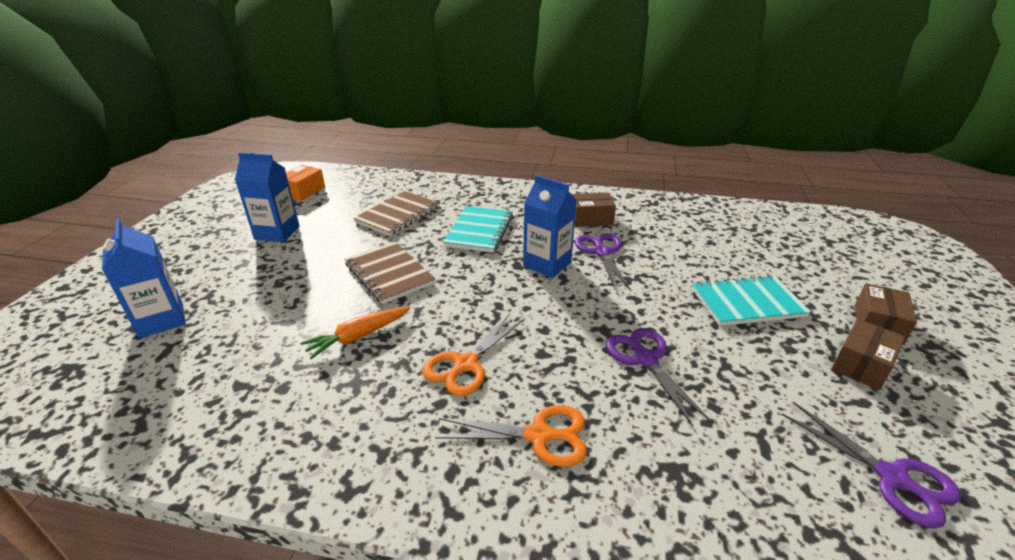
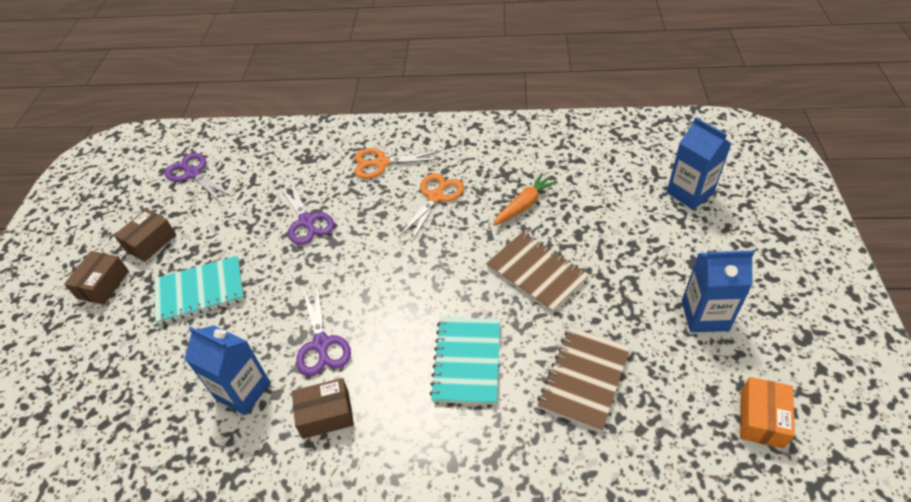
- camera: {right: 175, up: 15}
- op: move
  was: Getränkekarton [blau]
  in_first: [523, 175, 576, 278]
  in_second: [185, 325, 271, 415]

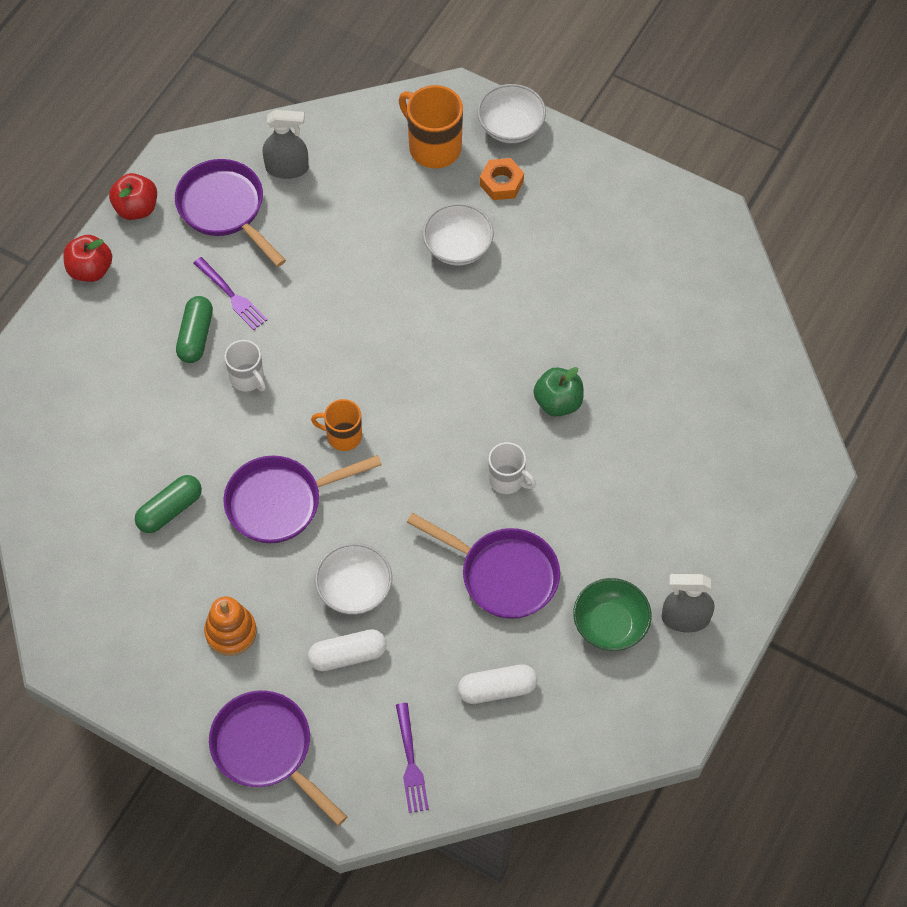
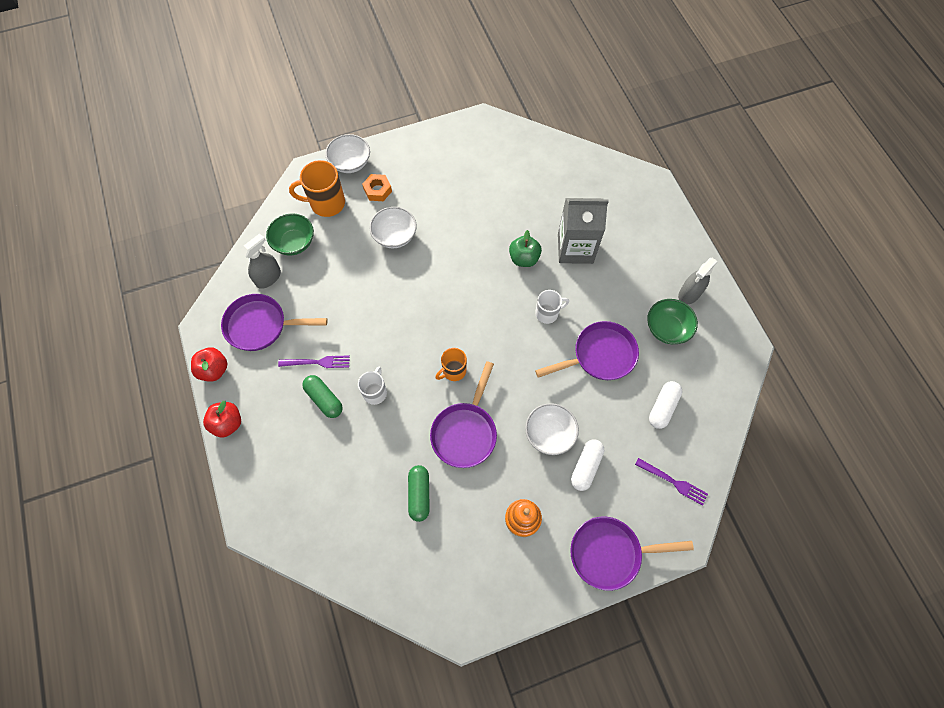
- camera: {right: -50, up: 5}
- op: rotate
  was: Tasse [weiß]
  in_first: [224, 340, 266, 392]
  in_second: [358, 367, 387, 405]
  clockwise: -75
- op: insert
  now: Getränkekarton [grau]
  in_second: [558, 198, 609, 264]
- op: insert
  now: Schüssel [grün]
  in_second: [266, 213, 314, 255]

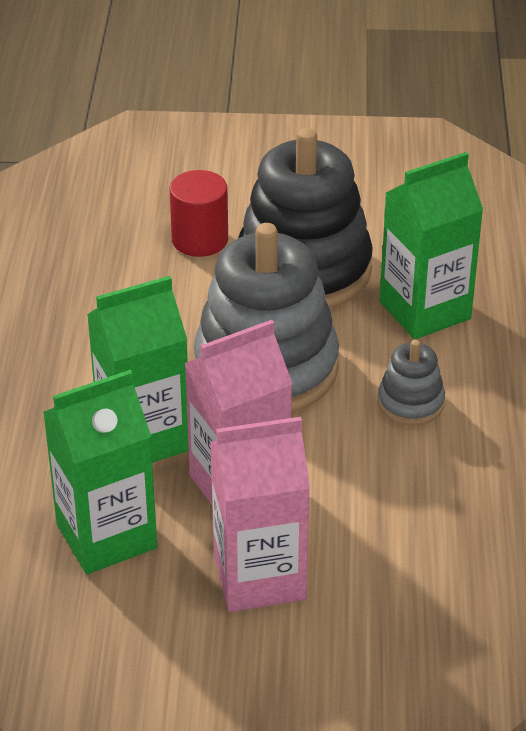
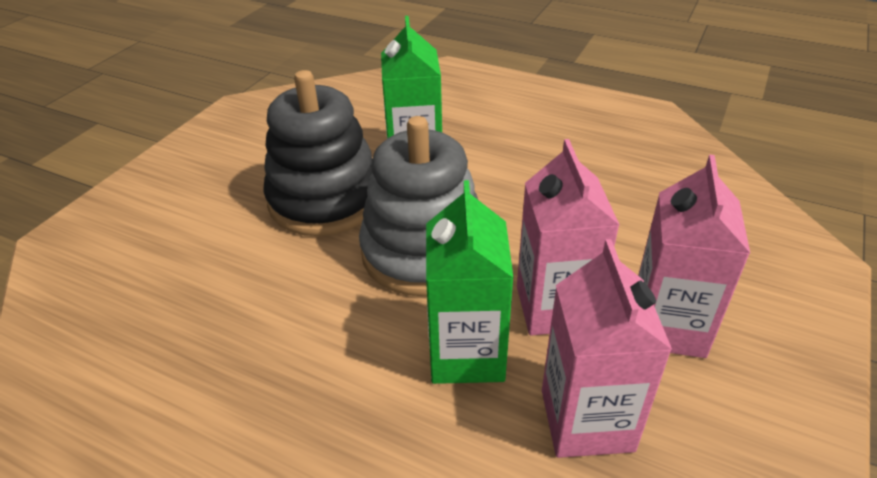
- camera: {right: -65, up: 0}
- op: delete
  was: Vollzylinder [rot]
  in_first: [169, 170, 228, 257]
- op: delete
  was: Stapelspielzeug [grau]
  in_first: [378, 340, 445, 426]
- op: recolor
  was: Getränkekarton [grün]
  now: Getränkekarton [rosa]
  in_first: [43, 370, 157, 574]
  in_second: [542, 239, 672, 458]

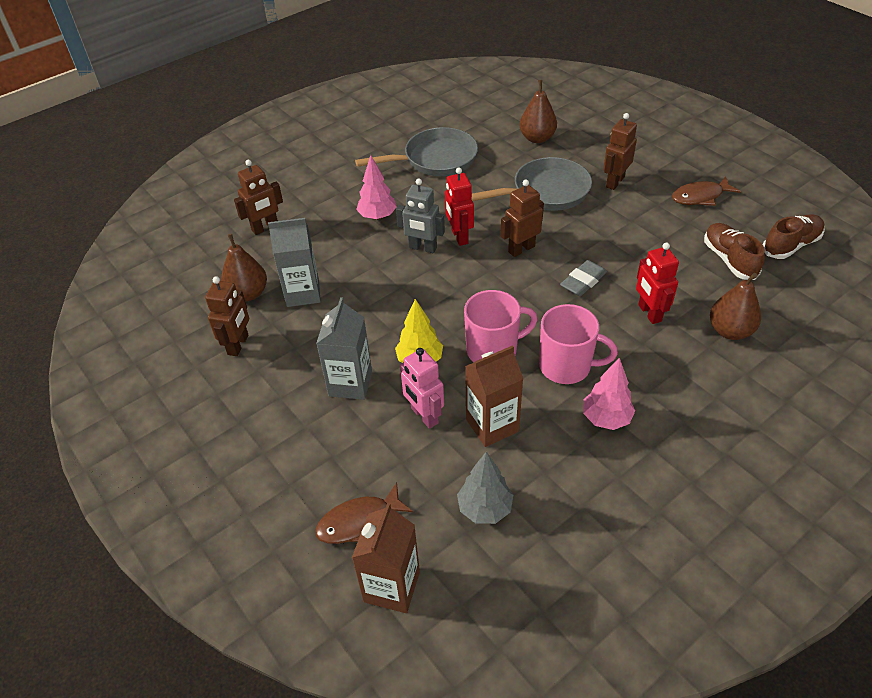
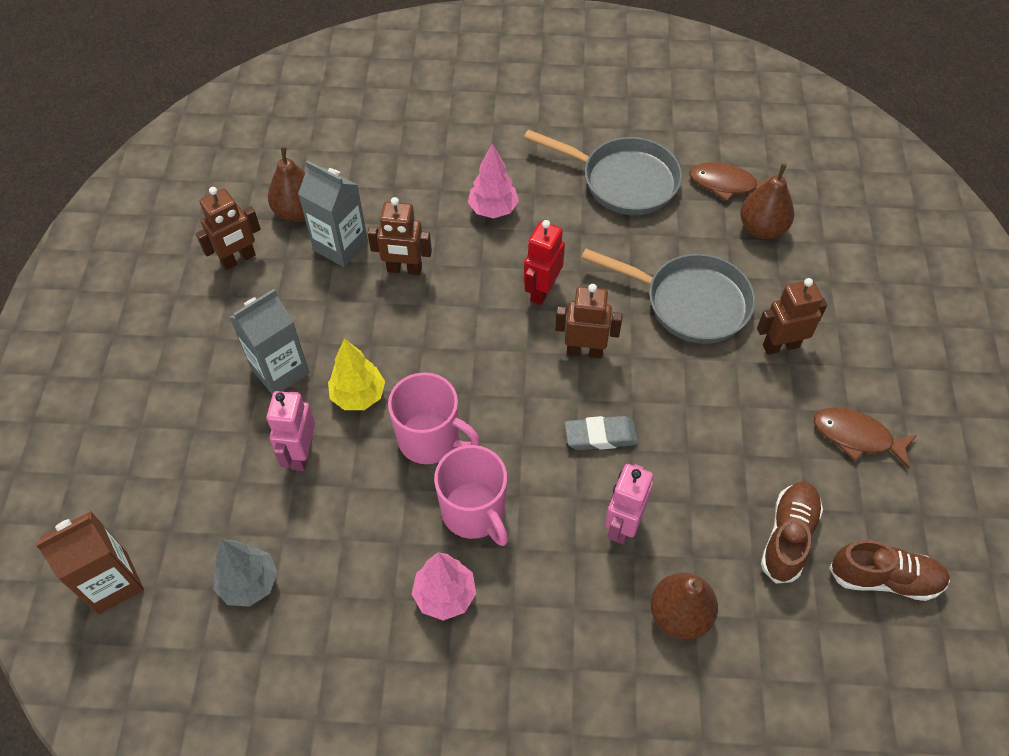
- camera: {right: 40, up: 10}
- op: move
  was: Roboter [braun]
  in_first: [234, 160, 283, 235]
  in_second: [367, 197, 432, 275]
- op: delete
  was: Roboter [grau]
  in_first: [396, 179, 445, 253]
- op: recolor
  was: Roboter [rot]
  now: Roboter [rosa]
  in_first: [636, 243, 679, 324]
  in_second: [605, 464, 653, 544]
- op: delete
  was: Getränkekarton [braun]
  in_first: [465, 345, 523, 447]
- op: move
  was: Fisch [braun]
  in_first: [315, 483, 413, 544]
  in_second: [689, 162, 770, 202]

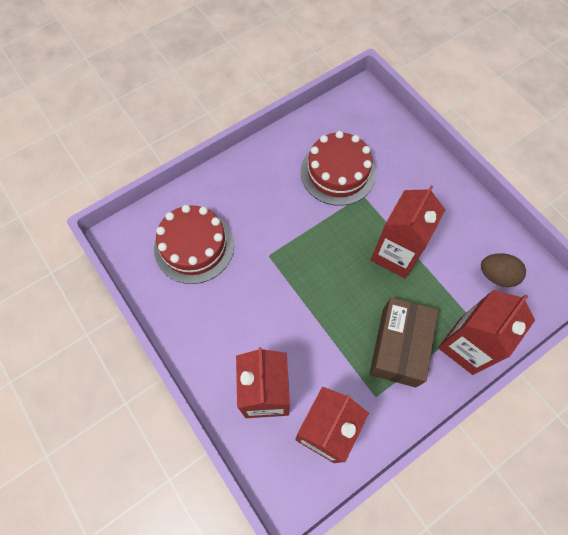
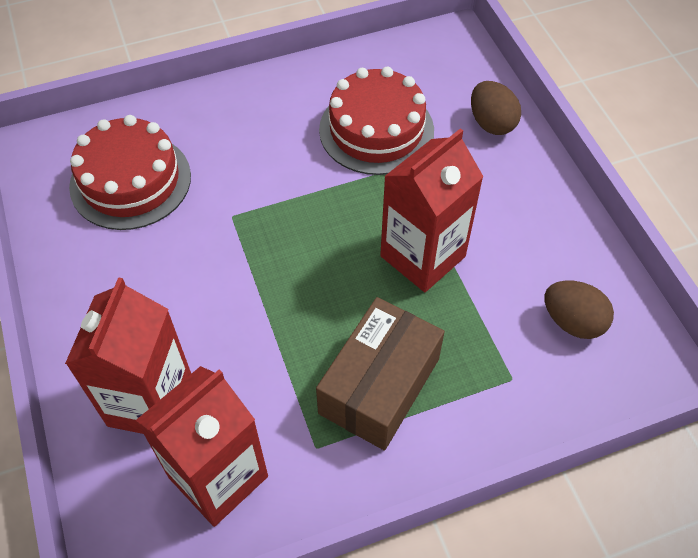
- camera: {right: 15, up: -10}
- op: delete
  was: Getränkekarton [rot]
  in_first: [438, 290, 535, 375]
- op: insert
  now: Ei [braun]
  in_second: [471, 81, 521, 135]

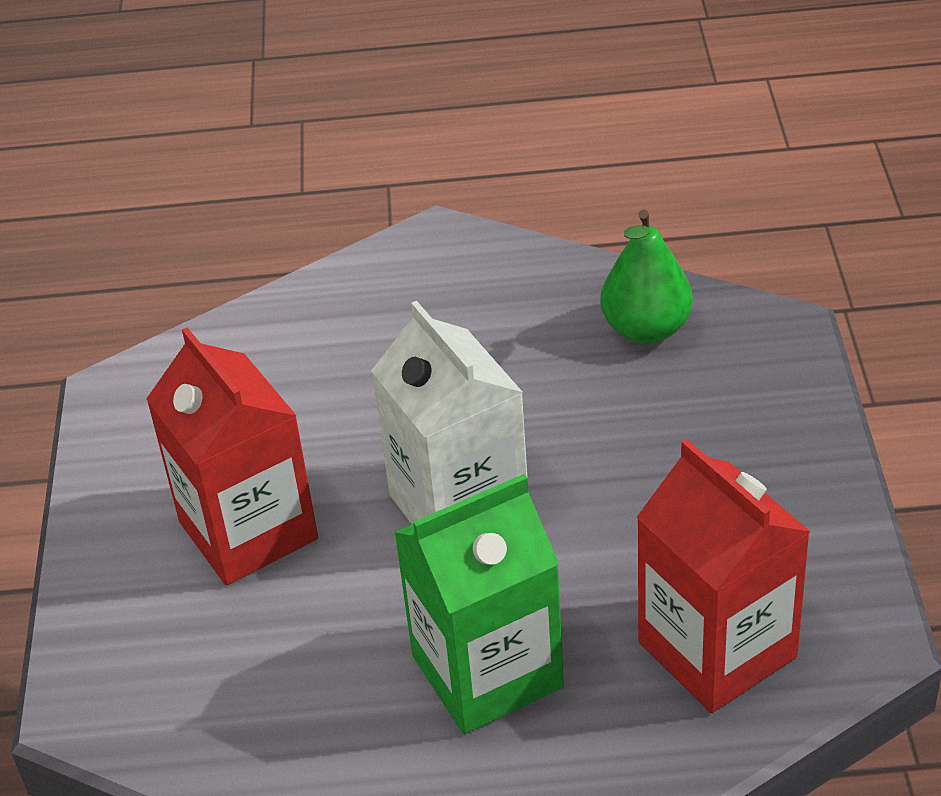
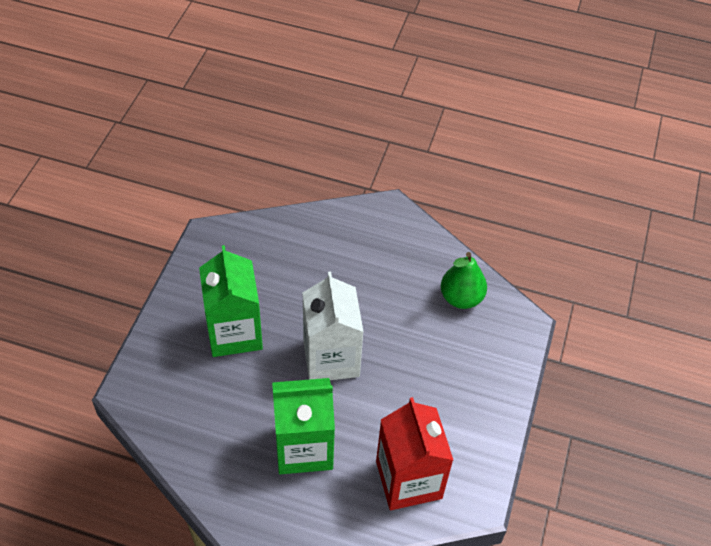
- camera: {right: 15, up: 10}
- op: recolor
  was: Getränkekarton [rot]
  now: Getränkekarton [grün]
  in_first: [146, 327, 318, 585]
  in_second: [199, 245, 263, 357]

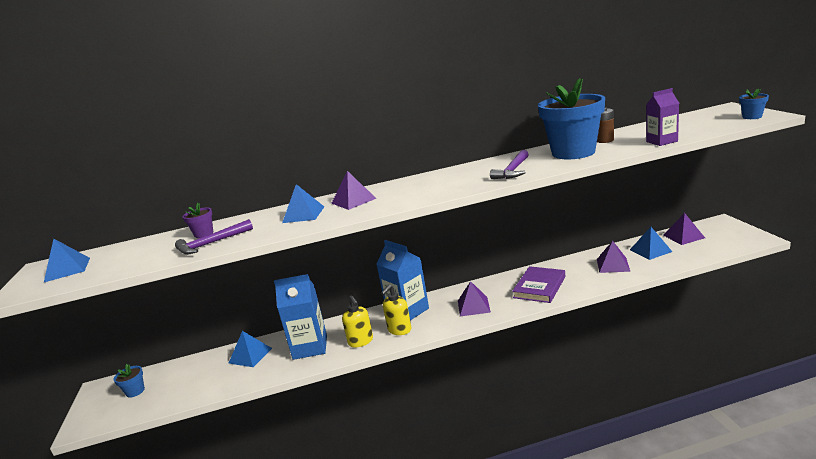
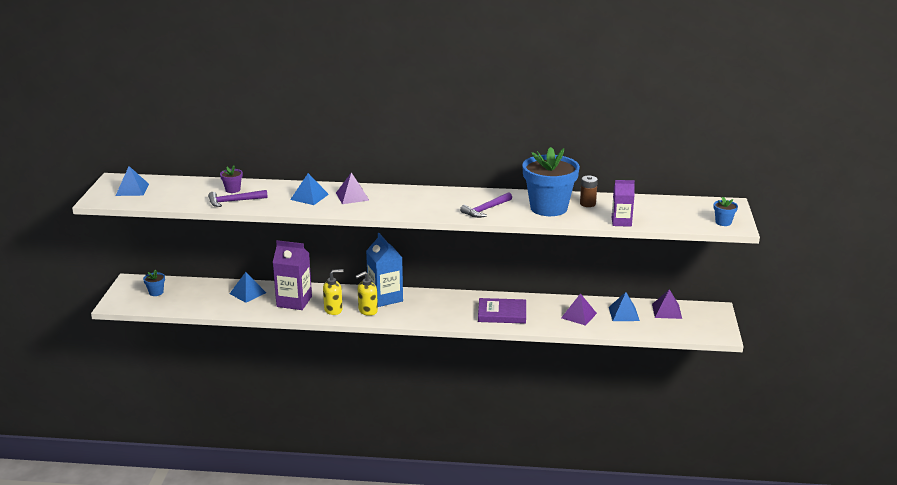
- camera: {right: 15, up: 5}
- op: rotate
  was: Buch [lila]
  in_first: [512, 266, 565, 303]
  in_second: [478, 298, 526, 324]
  clockwise: 45
- op: recolor
  was: Getränkekarton [blau]
  now: Getränkekarton [lila]
  in_first: [274, 274, 327, 360]
  in_second: [273, 240, 312, 310]
- op: delete
  was: Pyramide [lila]
  in_first: [458, 281, 491, 316]
- op: rotate
  was: Seifenspender [gelb]
  in_first: [342, 296, 373, 348]
  in_second: [323, 269, 343, 315]
  clockwise: -105

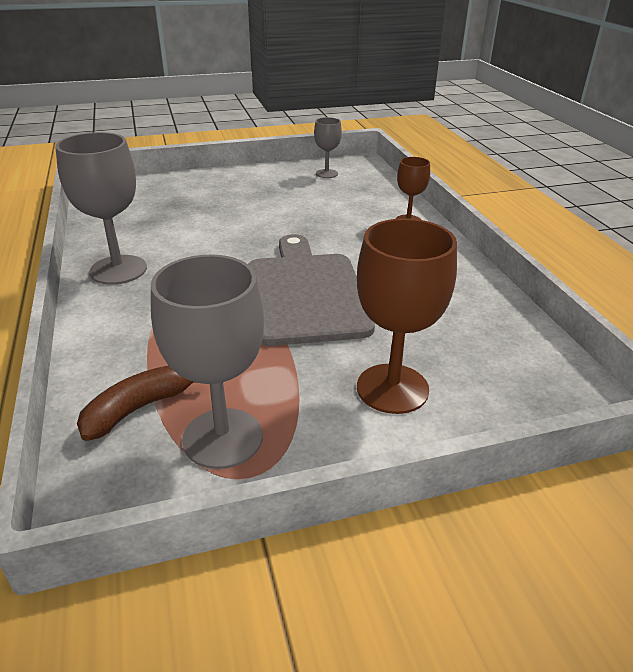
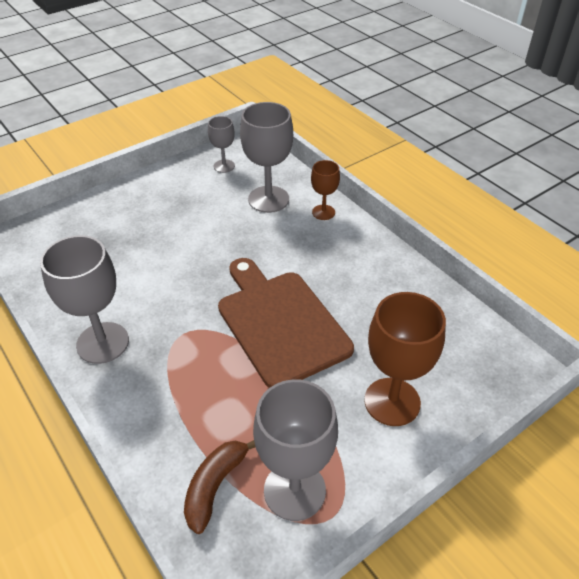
- camera: {right: -20, up: 10}
- op: recolor
  was: Schneidebrett [grau]
  now: Schneidebrett [braun]
  in_first: [248, 234, 375, 346]
  in_second: [218, 258, 354, 388]
- op: insert
  now: Kelch [grau]
  in_second: [240, 102, 293, 213]

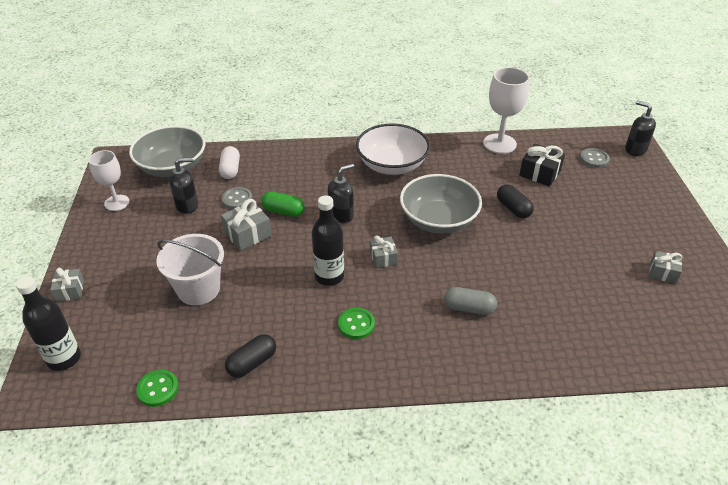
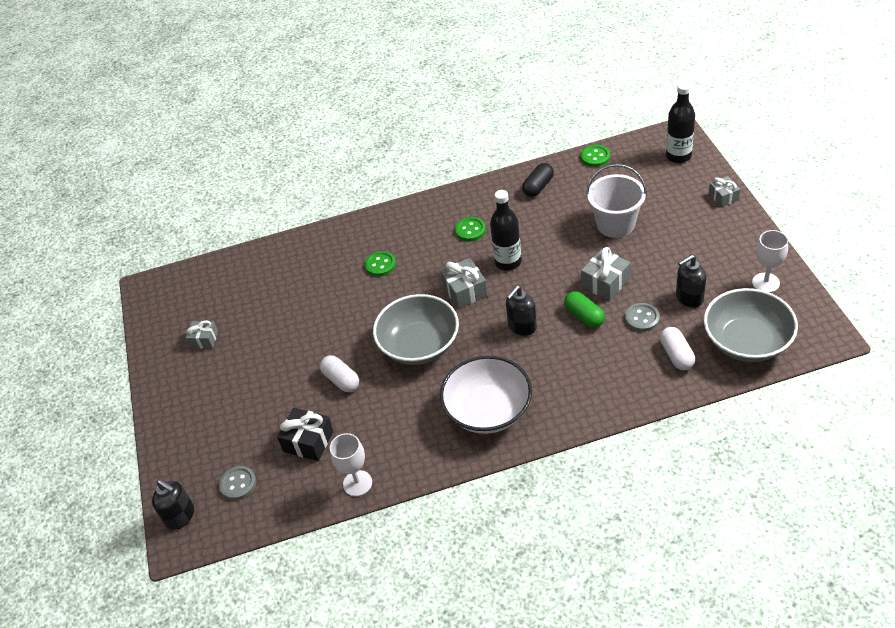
- camera: {right: 175, up: 5}
- op: resize
  was: Kelch [weiß]
  in_first: [483, 67, 529, 154]
  in_second: [330, 433, 372, 497]
  ratio: 0.66
- op: recolor
  was: Kapsel [schwarz]
  now: Kapsel [weiß]
  in_first: [497, 184, 534, 218]
  in_second: [320, 355, 359, 392]
- op: rotate
  was: Kapsel [grün]
  in_first: [261, 191, 305, 217]
  in_second: [564, 291, 605, 328]
  clockwise: 45
- op: resize
  was: Geschenk [grau]
  in_first: [370, 236, 398, 268]
  in_second: [440, 258, 488, 309]
  ratio: 1.53
- op: replace
  was: Kapsel [grau]
  now: Knopf [grün]
  in_first: [444, 287, 497, 315]
  in_second: [365, 251, 396, 276]

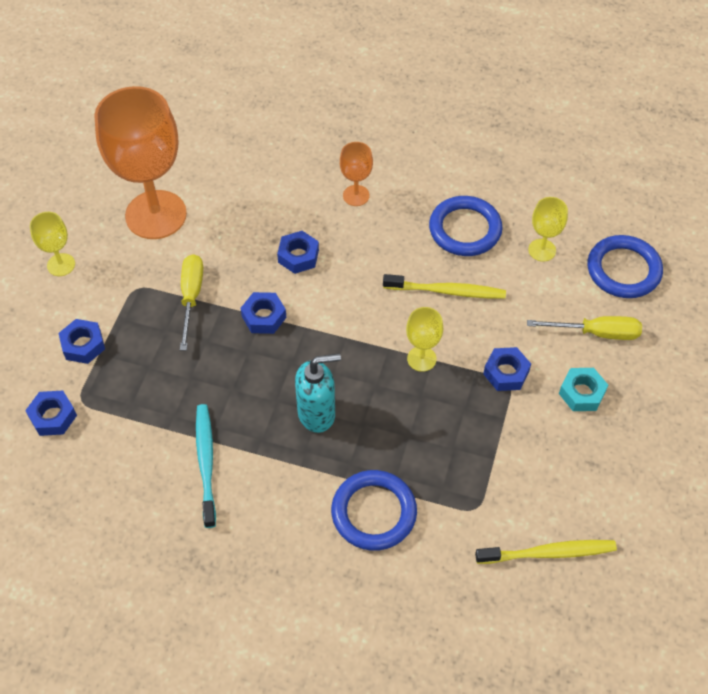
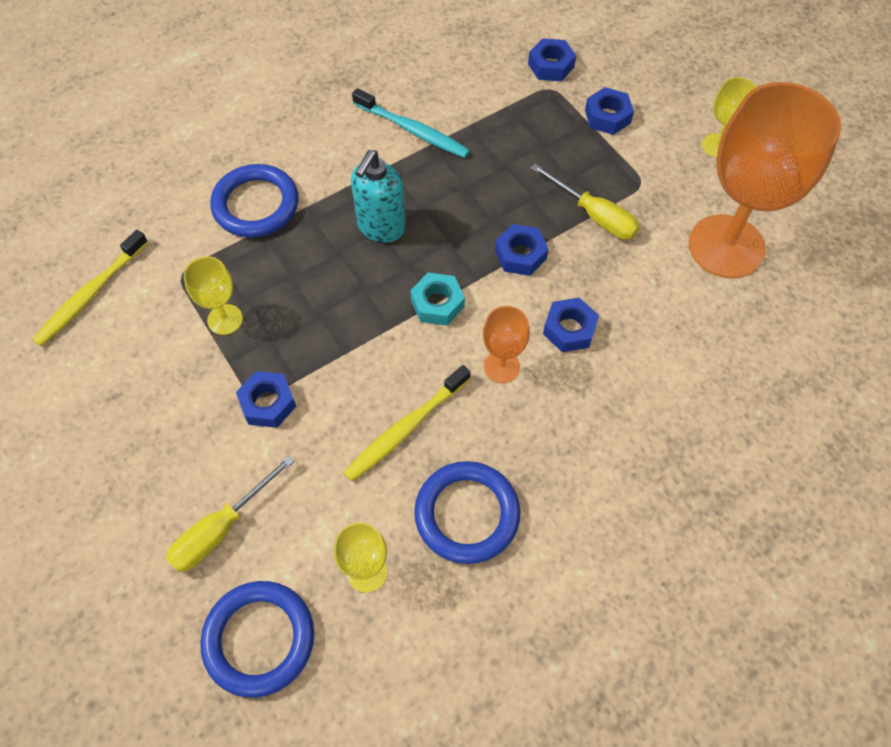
- camera: {right: 130, up: 5}
- op: move
  was: Kelch [orange]
  in_first: [340, 142, 373, 206]
  in_second: [483, 306, 530, 383]
- op: move
  was: Kelch [gelb]
  in_first: [406, 307, 443, 372]
  in_second: [184, 256, 243, 335]
- op: move
  was: Sechskantmutter [türkis]
  in_first: [559, 368, 608, 411]
  in_second: [410, 273, 465, 326]

